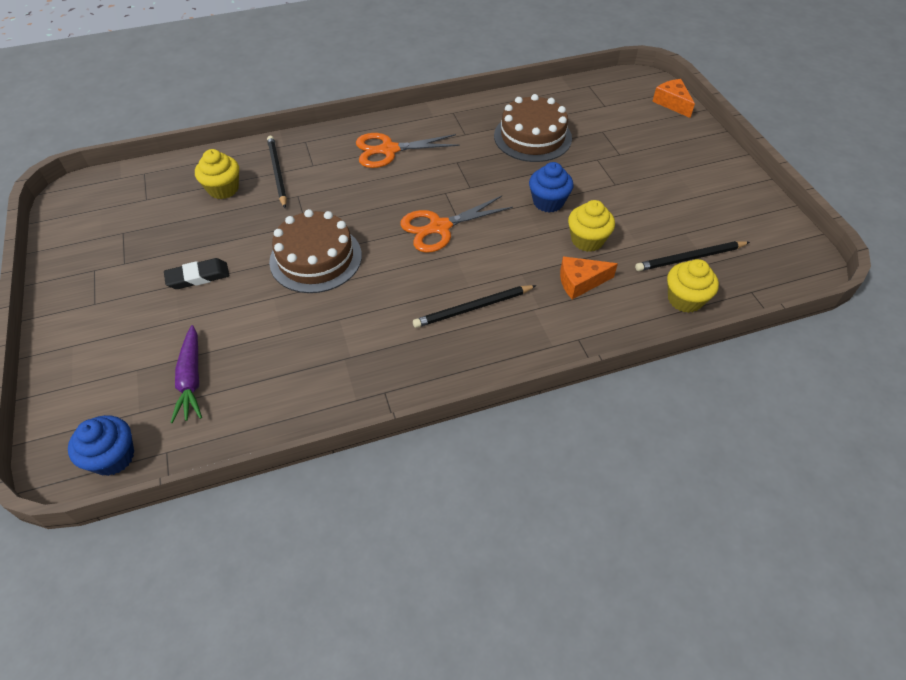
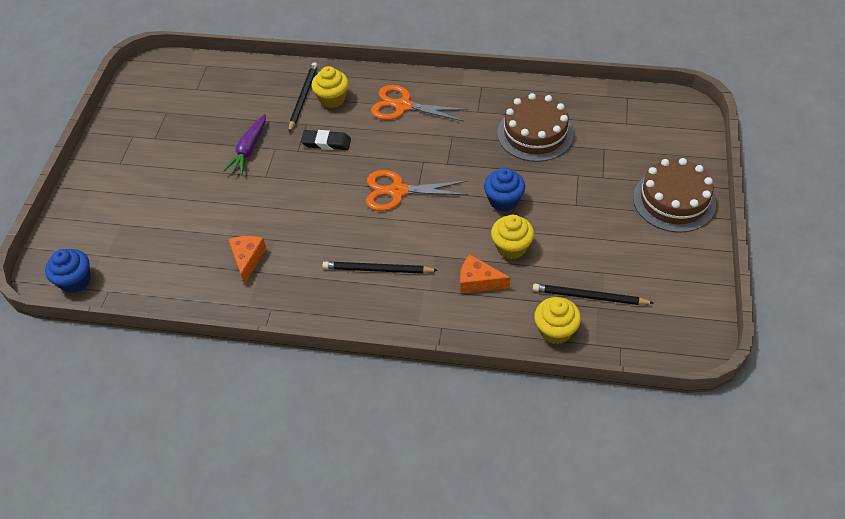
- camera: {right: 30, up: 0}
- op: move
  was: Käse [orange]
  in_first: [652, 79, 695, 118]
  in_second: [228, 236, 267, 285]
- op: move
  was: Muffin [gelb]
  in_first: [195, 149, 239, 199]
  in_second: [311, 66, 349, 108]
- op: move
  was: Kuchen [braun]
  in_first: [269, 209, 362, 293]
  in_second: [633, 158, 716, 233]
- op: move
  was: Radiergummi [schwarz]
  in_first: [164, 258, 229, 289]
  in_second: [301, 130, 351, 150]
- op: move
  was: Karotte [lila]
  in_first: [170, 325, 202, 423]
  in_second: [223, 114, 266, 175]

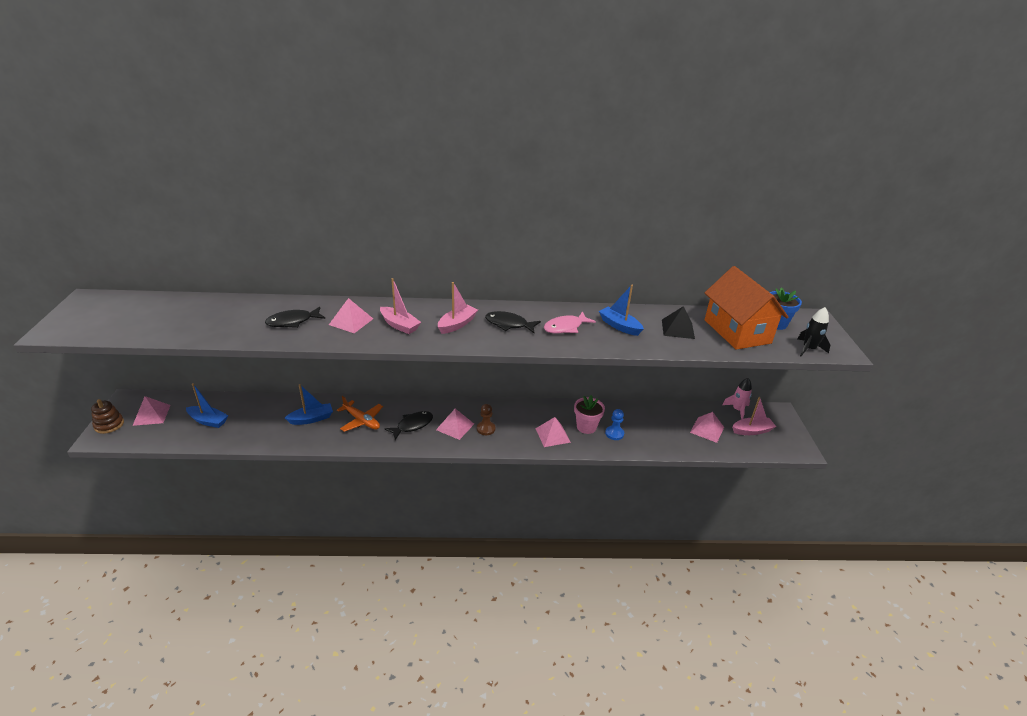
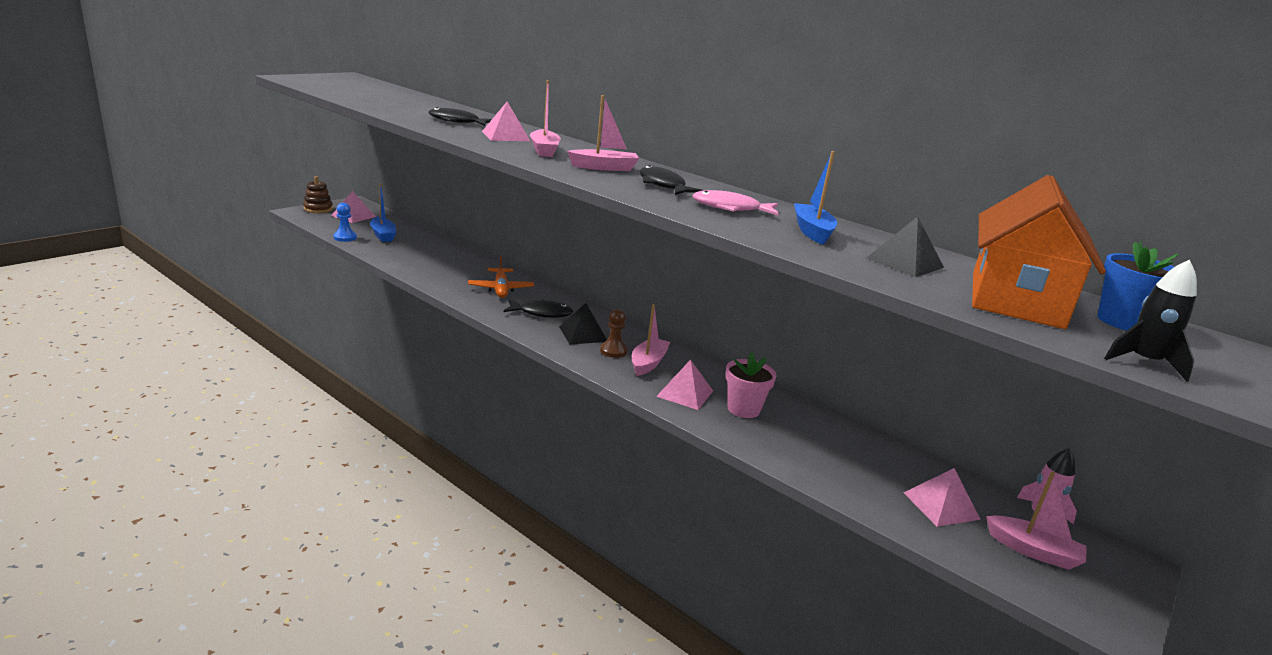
- camera: {right: 40, up: -10}
- op: delete
  was: Boot [blau]
  in_first: [285, 384, 333, 425]
- op: recolor
  was: Pyramide [rosa]
  now: Pyramide [schwarz]
  in_first: [436, 409, 474, 440]
  in_second: [559, 303, 607, 344]
- op: move
  was: Bauer [blau]
  in_first: [605, 409, 624, 440]
  in_second: [333, 203, 357, 242]
- op: insert
  now: Boot [rosa]
  in_second: [632, 304, 670, 376]

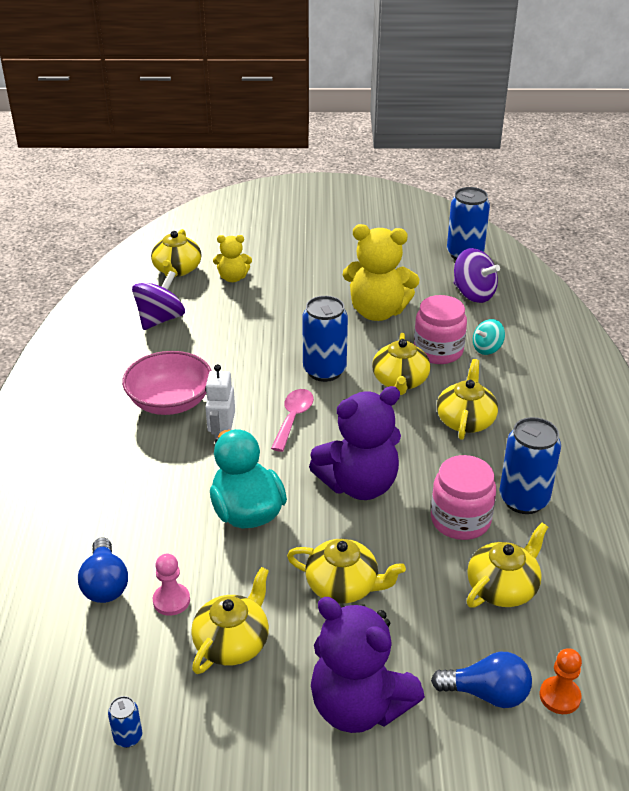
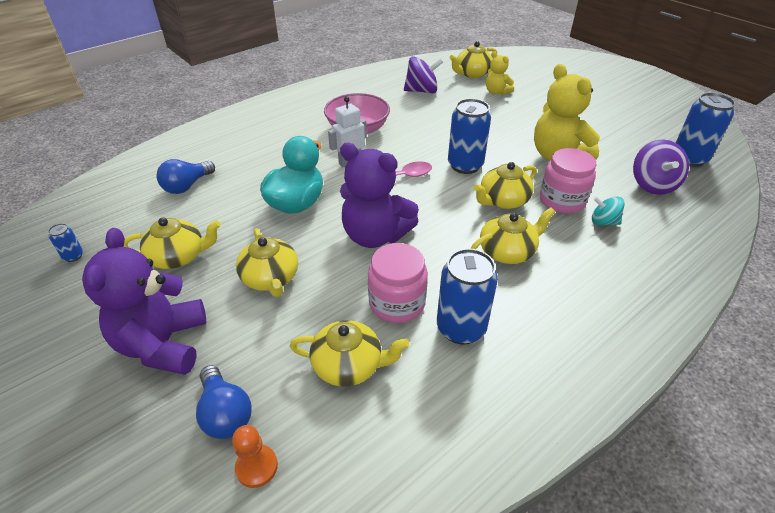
- camera: {right: 50, up: 5}
- op: delete
  was: Bauer [rosa]
  in_first: [153, 554, 190, 616]

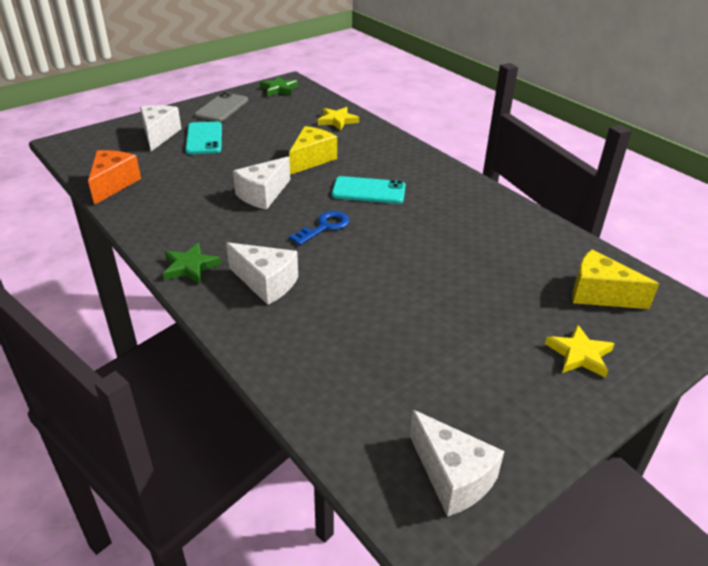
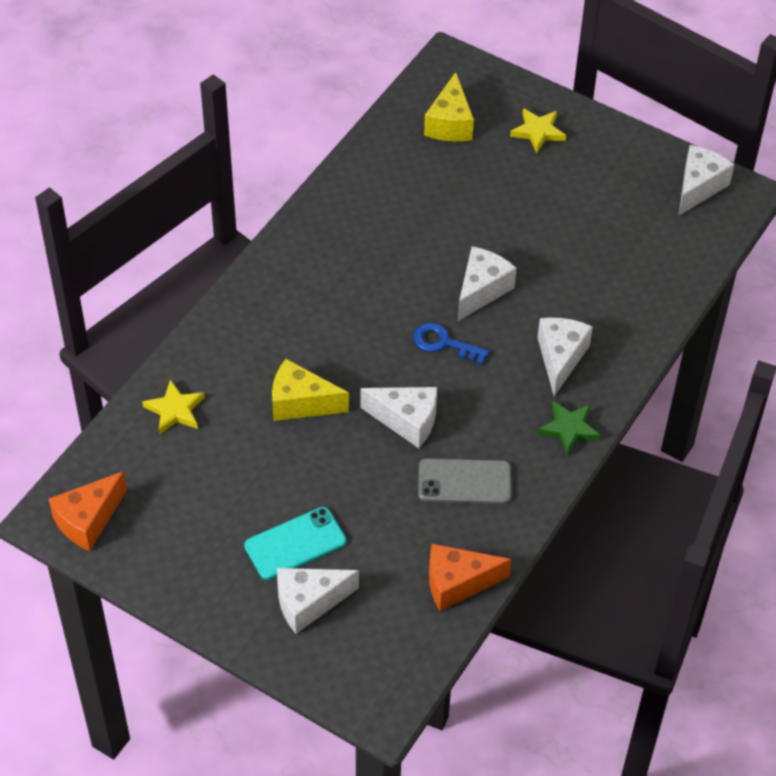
- camera: {right: -110, up: 15}
- op: replace
  was: Stern [grün]
  now: Käse [orange]
  in_first: [260, 76, 298, 96]
  in_second: [49, 471, 127, 551]
- op: move
  was: Handy [grau]
  in_first: [195, 92, 248, 122]
  in_second: [418, 458, 511, 504]
- op: delete
  was: Handy [türkis]
  in_first: [332, 176, 405, 204]
- op: insert
  now: Käse [weiß]
  in_second: [458, 246, 517, 321]

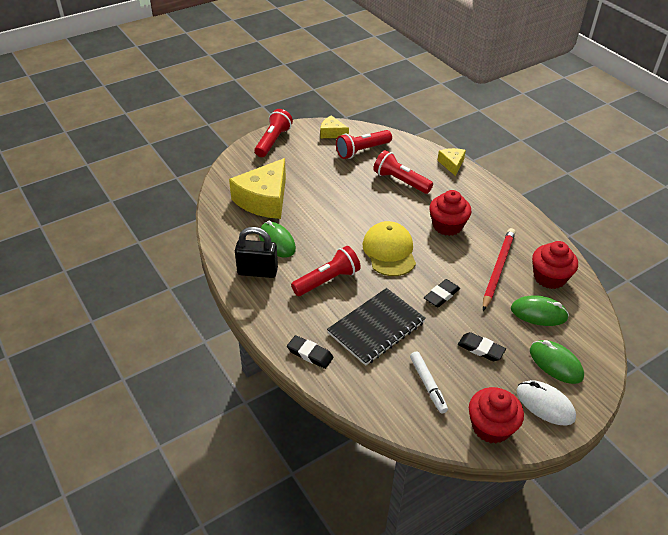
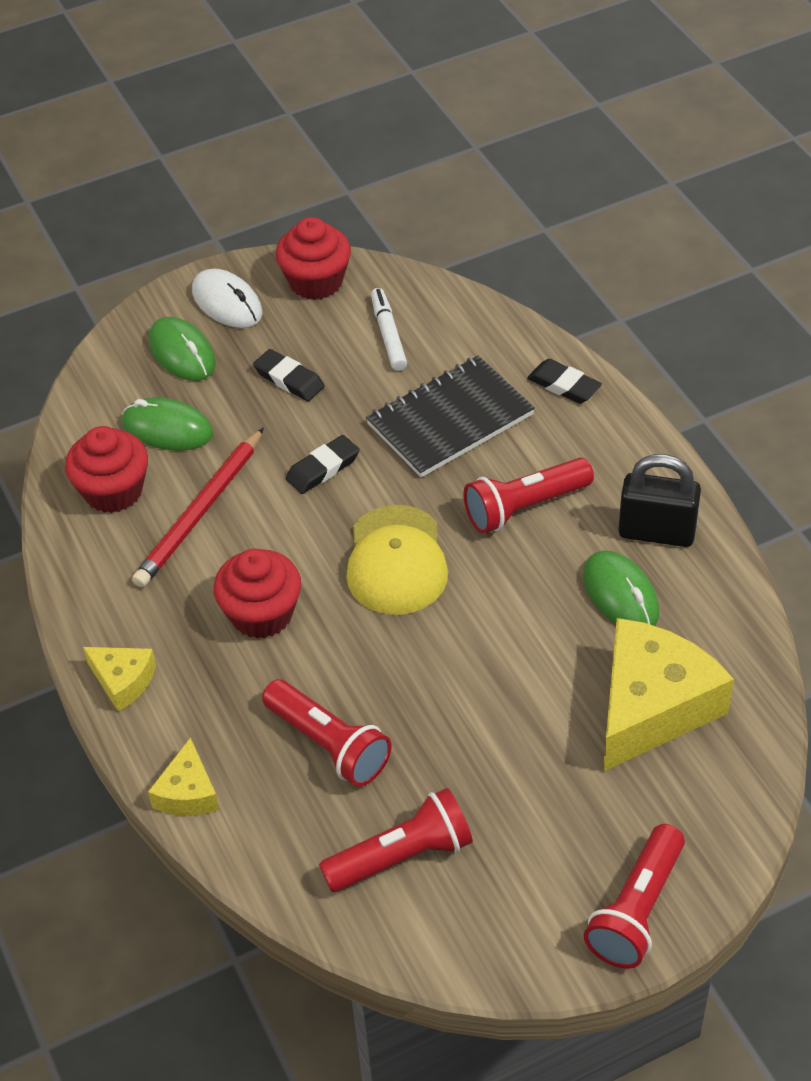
- camera: {right: -170, up: 5}
- op: move
  was: Käse [gelb]
  in_first: [320, 115, 349, 138]
  in_second: [83, 647, 156, 712]

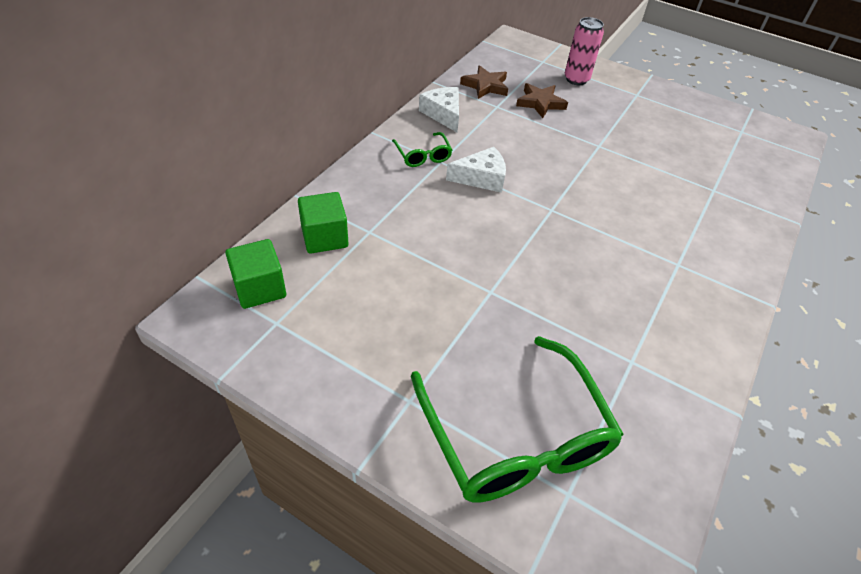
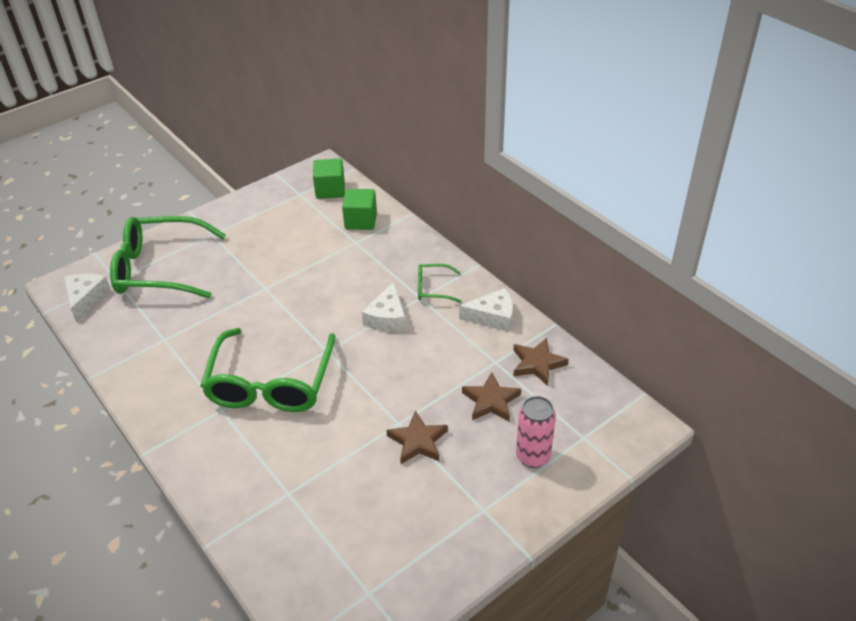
- camera: {right: 115, up: -5}
- op: insert
  now: Käse [weiß]
  in_second: [64, 274, 111, 322]
- op: insert
  now: Brille [grün]
  in_second: [200, 328, 336, 412]
- op: insert
  now: Stern [braun]
  in_second: [386, 410, 448, 464]

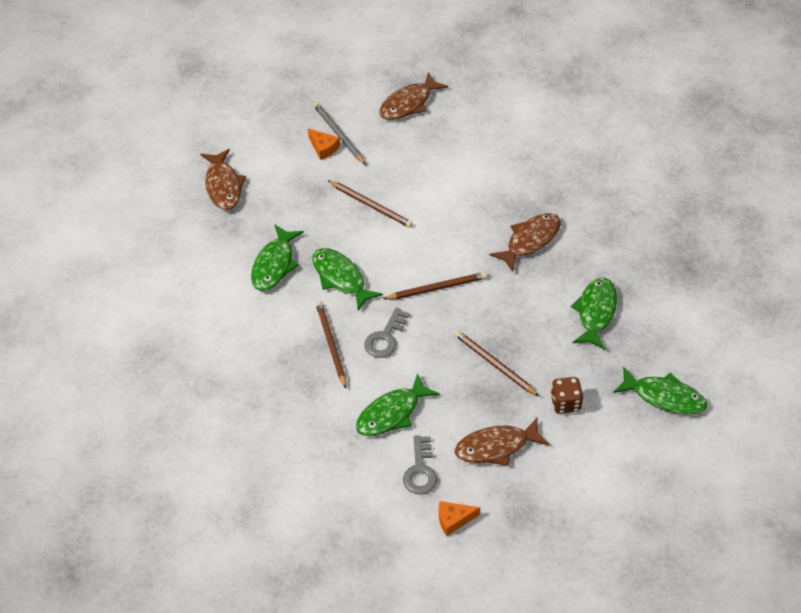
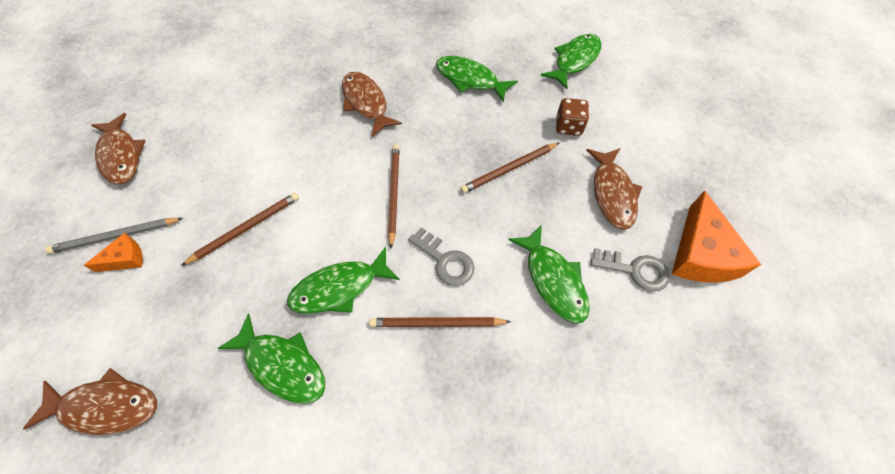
- camera: {right: -75, up: 10}
- op: resize
  was: Käse [orange]
  in_first: [439, 501, 480, 536]
  in_second: [672, 191, 761, 283]
  ratio: 1.94

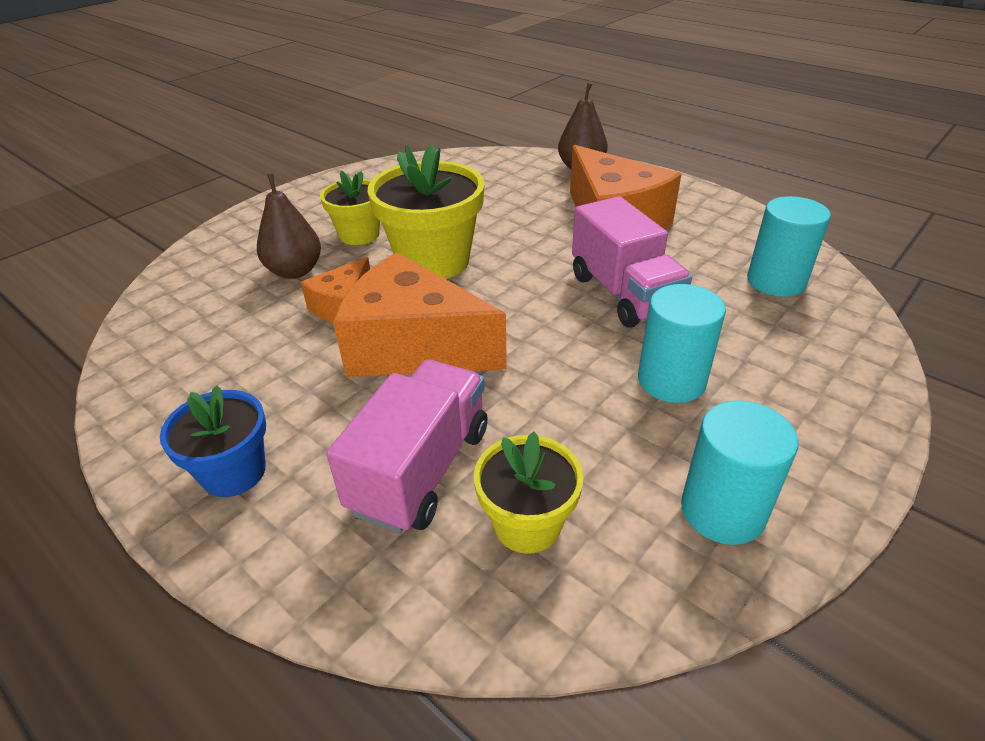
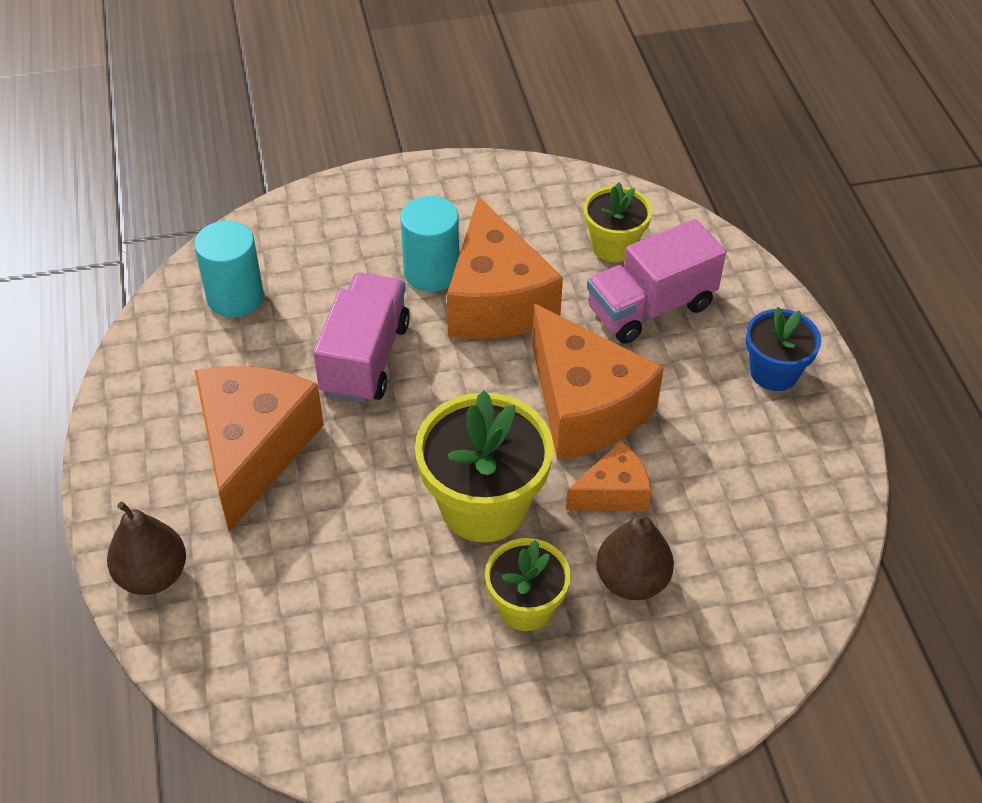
- camera: {right: -145, up: 10}
- op: delete
  was: Vollzylinder [türkis]
  in_first: [681, 400, 798, 545]
- op: insert
  now: Käse [orange]
  in_second: [447, 196, 563, 339]

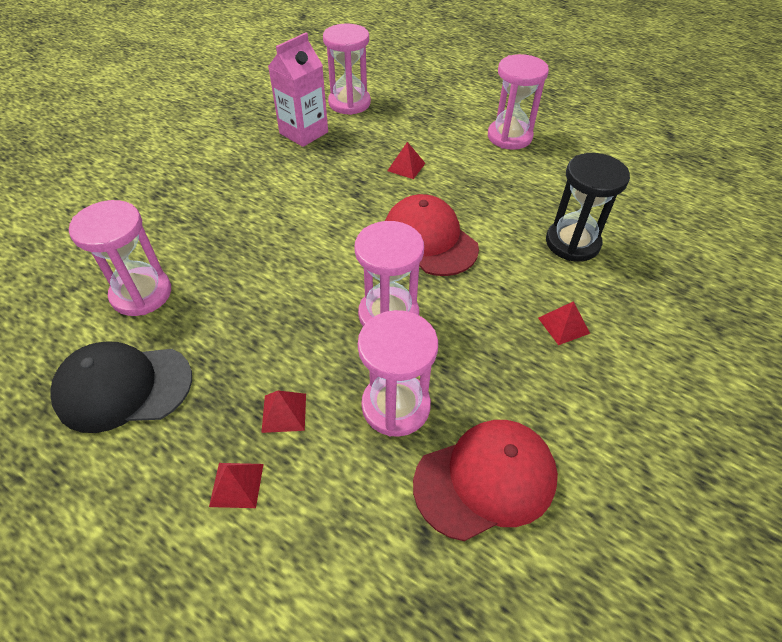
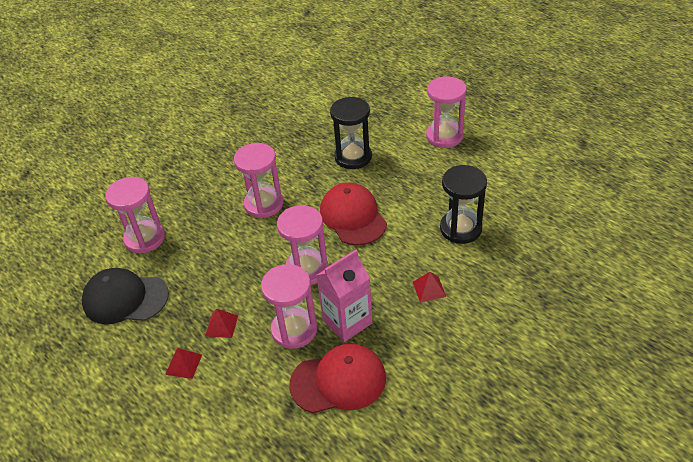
- camera: {right: 15, up: -5}
- op: move
  was: Sanduhr [rosa]
  in_first: [323, 24, 371, 115]
  in_second: [234, 143, 283, 218]
- op: move
  was: Getränkekarton [rosa]
  in_first: [268, 33, 328, 147]
  in_second: [316, 250, 372, 342]
- op: replace
  was: Pyramide [rot]
  now: Sanduhr [schwarz]
  in_first: [387, 142, 425, 179]
  in_second: [330, 97, 372, 169]

